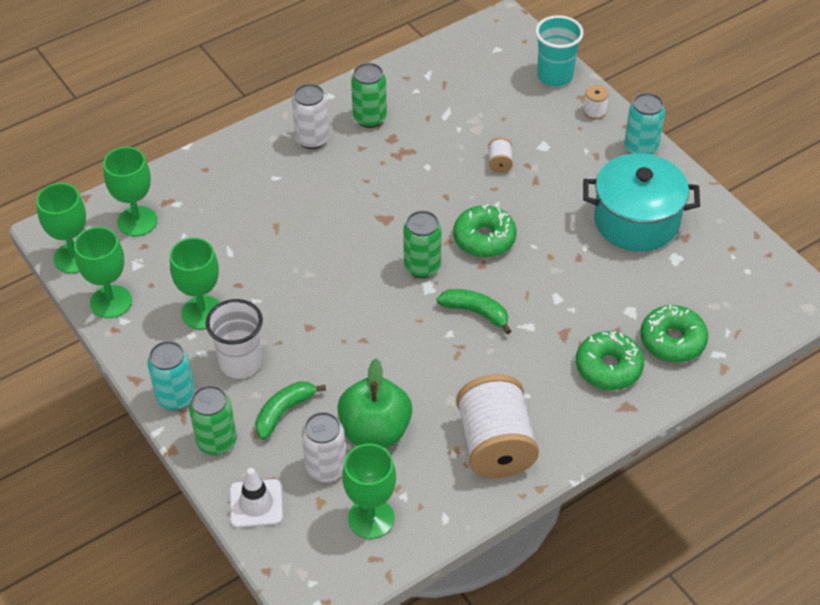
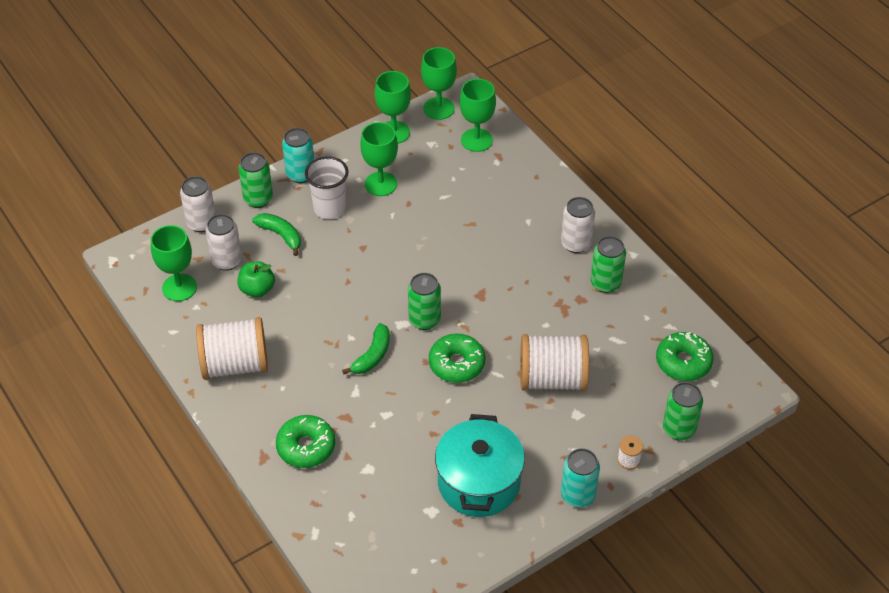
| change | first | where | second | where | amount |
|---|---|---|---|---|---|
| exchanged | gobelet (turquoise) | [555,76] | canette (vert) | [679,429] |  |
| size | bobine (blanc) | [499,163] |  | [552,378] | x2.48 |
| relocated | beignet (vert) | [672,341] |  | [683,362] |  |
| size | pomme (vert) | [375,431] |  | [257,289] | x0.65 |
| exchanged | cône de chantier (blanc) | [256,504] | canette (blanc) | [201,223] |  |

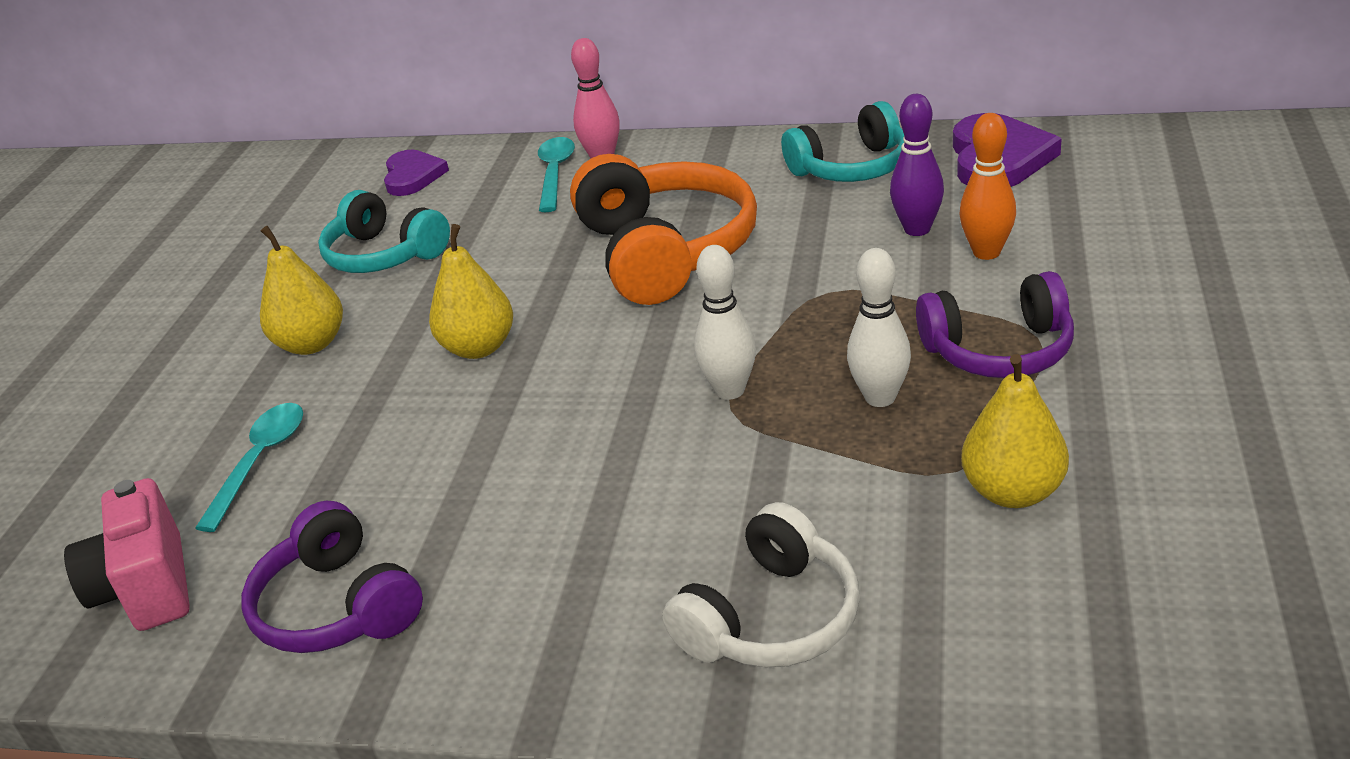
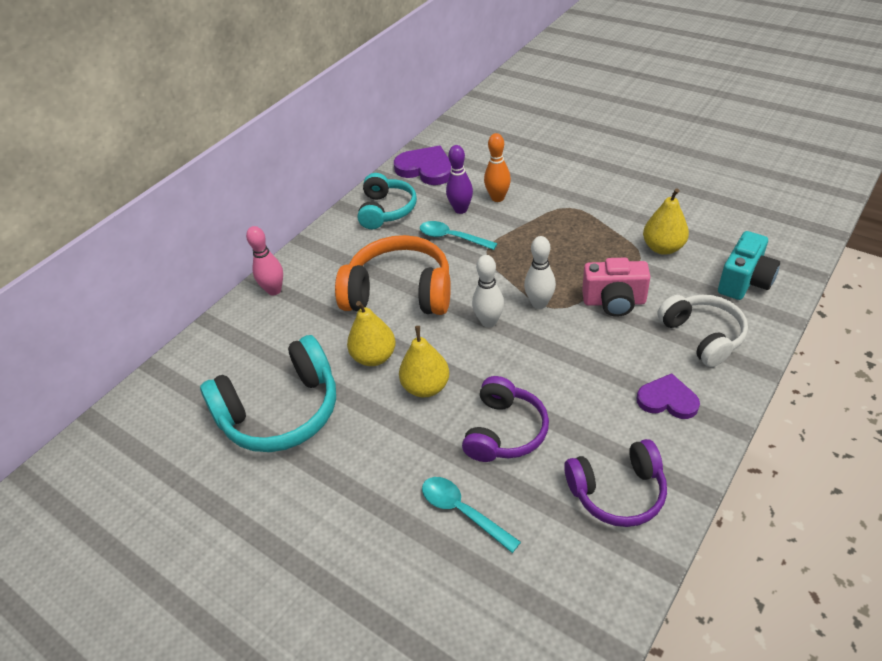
| change | first | where | second | where | amount |
|---|---|---|---|---|---|
| relocated | cuillère (turquoise) | [555,174] |  | [452,237] |  |
| relocated | cœur (violet) | [413,176] |  | [667,400] |  |
| size | casque audio (turquoise) | [384,255] |  | [281,411] | x1.53 |
| relocated | poire (jaune) | [311,344] |  | [374,357] |  |
| relocated | quille (blanc) | [880,397] |  | [489,322] |  |
| relocated | casque audio (violet) | [999,350] |  | [504,431] |  |
| relocated | appareil photo (rose) | [147,588] |  | [614,302] |  |
| appeared |  |  | appareil photo (turquoise) | [744,281] |  |

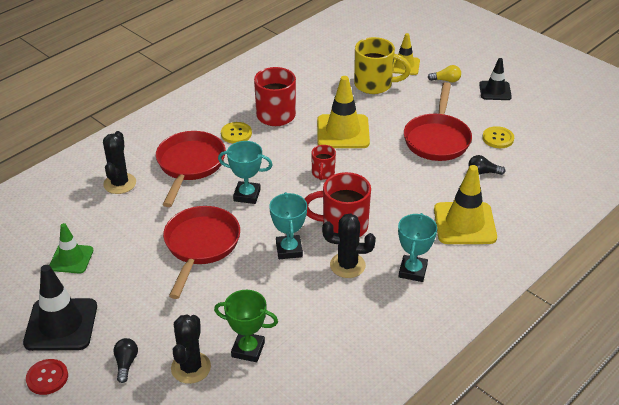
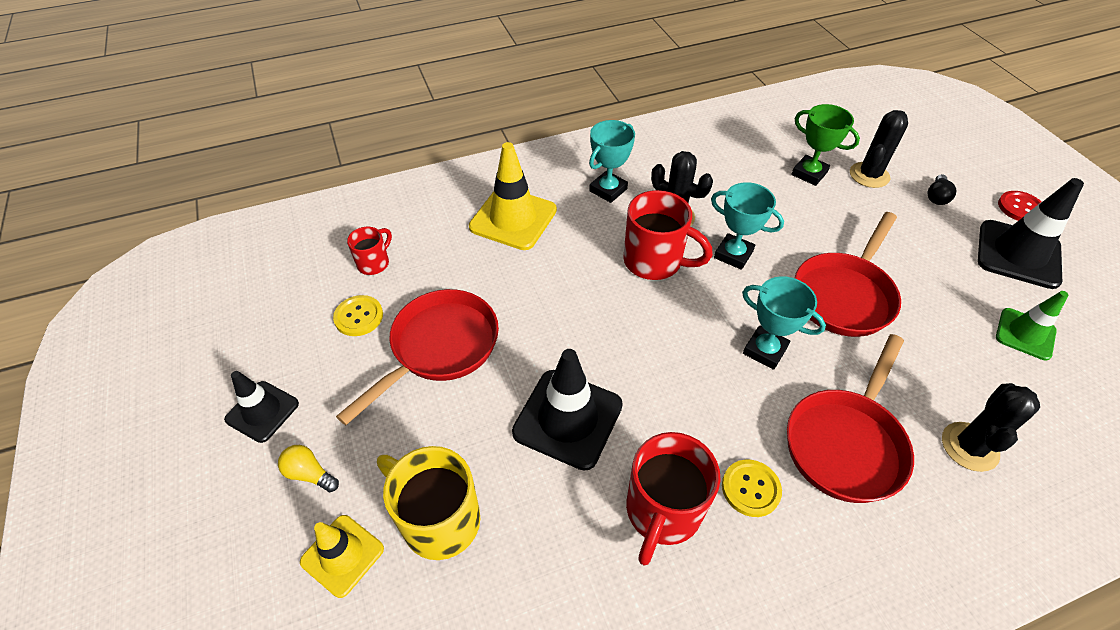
| change | first | where | second | where | amount |
|---|---|---|---|---|---|
| colour | cône de chantier (jaune) | [343,132] | cône de chantier (noir) | [568,419] |  |
| relocated | tasse (rouge) | [323,173] |  | [374,263] |  |
| missing | ampoule (noir) | [483,172] |  |  |  |
| spun | trophée (turquoise) | [289,250] |  | [733,254] | 75 degrees counterclockwise |

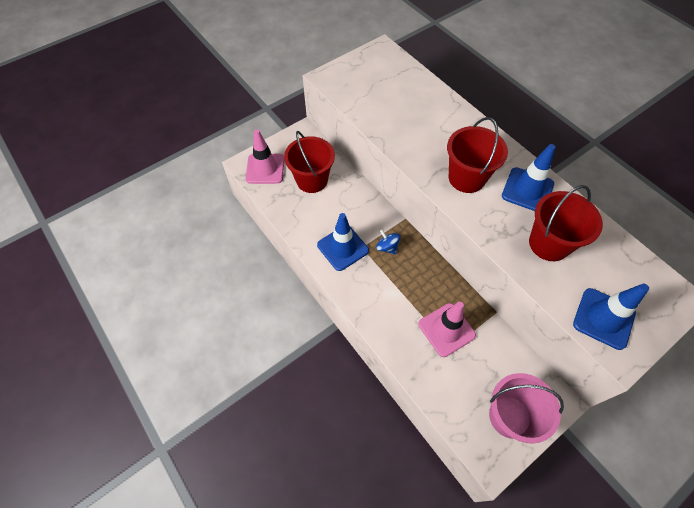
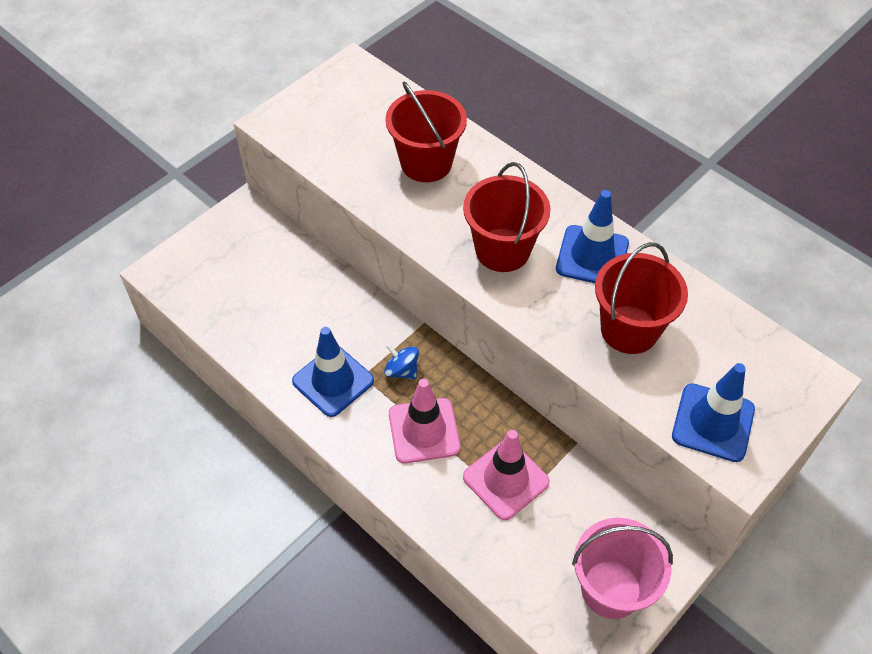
| change | first | where | second | where | amount |
|---|---|---|---|---|---|
| relocated | cône de chantier (rose) | [265,169] |  | [424,431] |  |
| relocated | seau (rouge) | [312,180] |  | [426,163] |  |

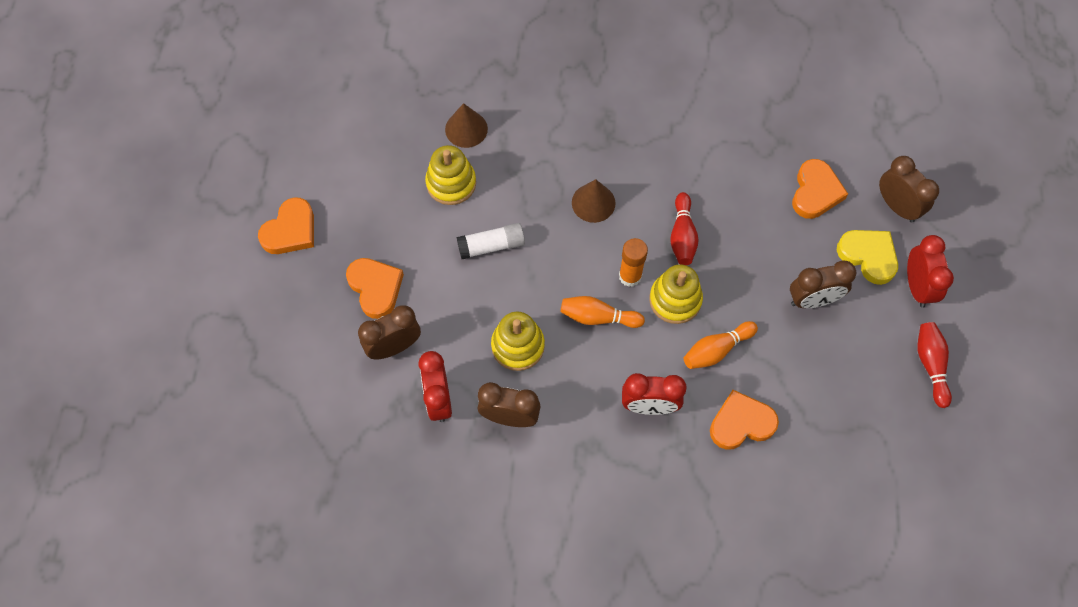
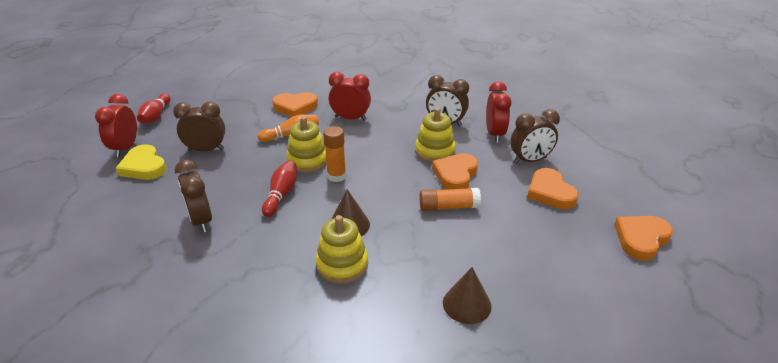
| change | first | where | second | where | amount |
|---|---|---|---|---|---|
| relocated | jouet à empiler (jaune) | [451,183] |  | [342,264] |  |
| relocated | réveil (marron) | [897,206] |  | [201,221] |  |
| relocated | cœur (orange) | [815,192] |  | [455,175] |  |
| colour | bâton de colle (blanc) | [491,246] | bâton de colle (orange) | [448,207] |  |
| missing | quille (orange) | [598,317] |  |  |  |

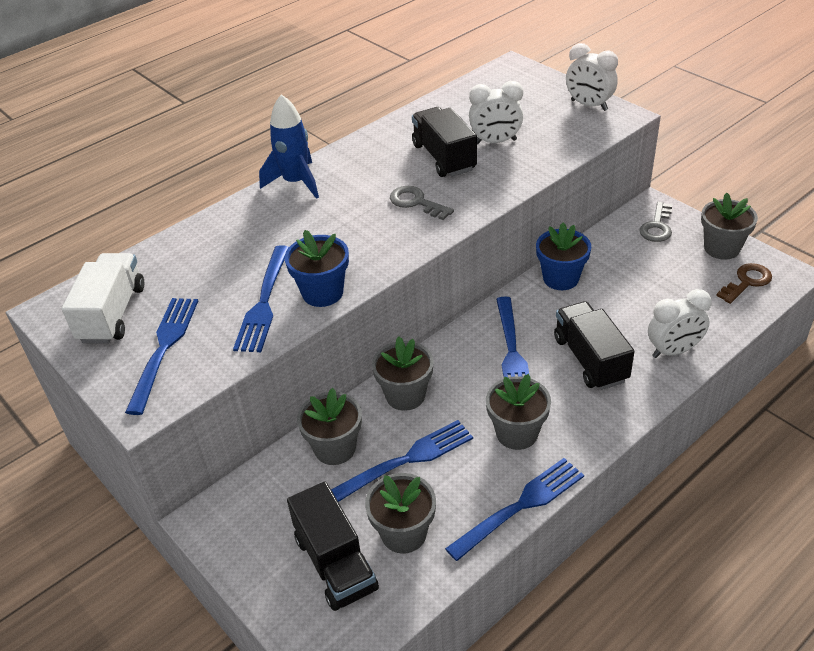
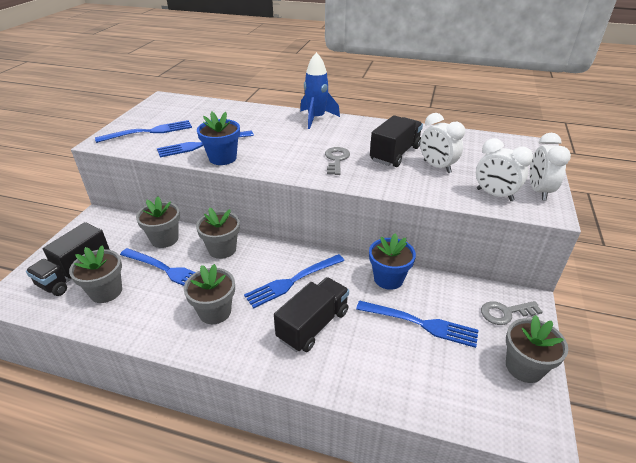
| change | first | where | second | where | amount |
|---|---|---|---|---|---|
| missing | camion (blanc) | [112,314] |  |  |  |
| missing | clé (marron) | [747,282] |  |  |  |
| relocated | réveil (blanc) | [673,351] |  | [494,195] |  |
| relocated | fourchette (bleu) | [520,506] |  | [420,323] |  |

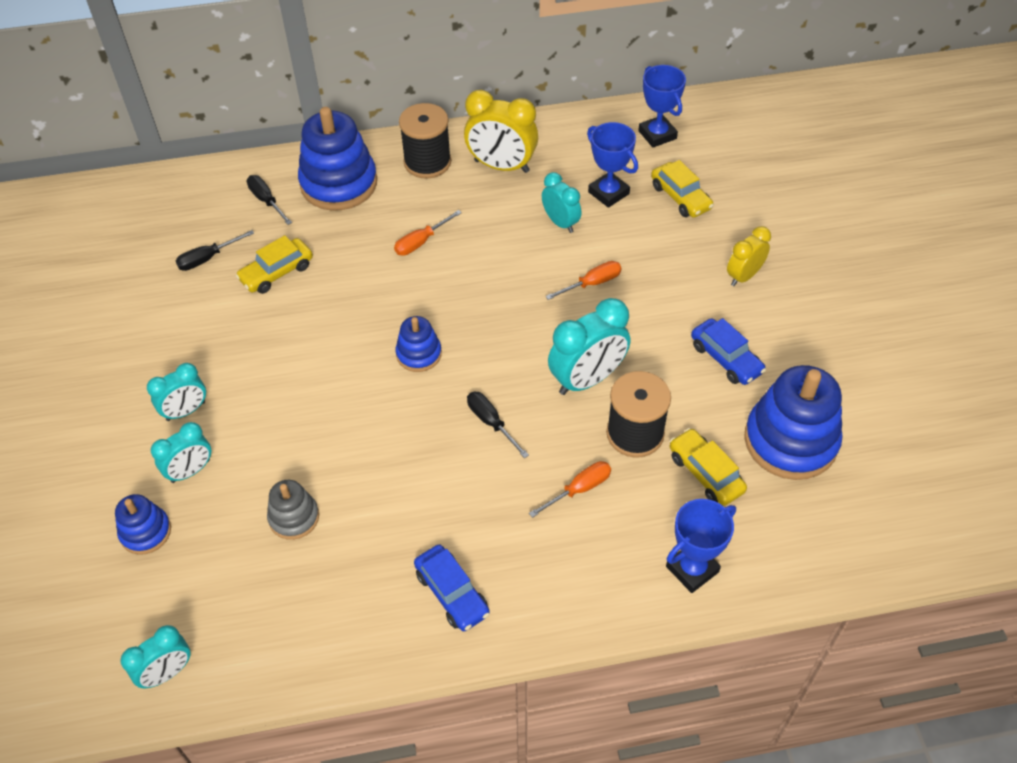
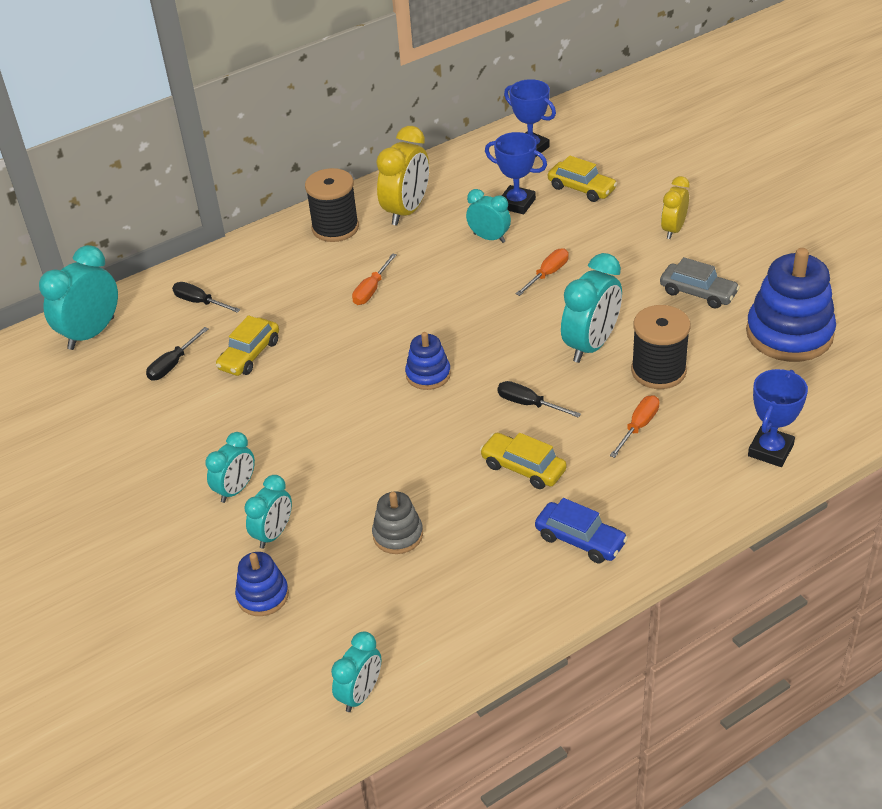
| change | first | where | second | where | amount |
|---|---|---|---|---|---|
| spun | réveil (jaune) | [501,166] |  | [406,211] | 60 degrees counterclockwise |
| missing | jouet à empiler (bleu) | [339,183] |  |  |  |
| colour | voiture (bleu) | [726,358] | voiture (gris) | [698,293] |  |
| relocated | voiture (jaune) | [705,473] |  | [523,468] |  |
| appeared |  |  | réveil (turquoise) | [91,333] |  |

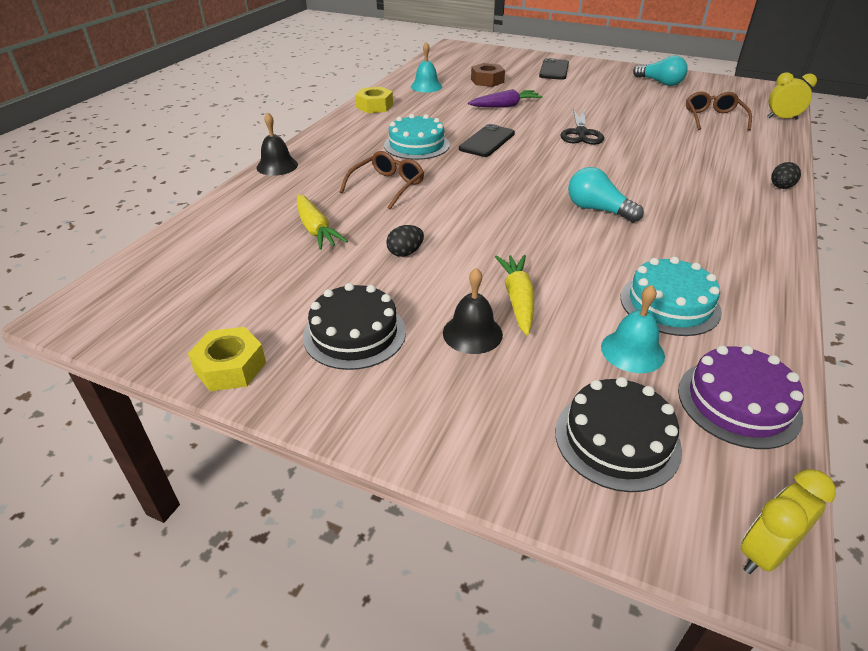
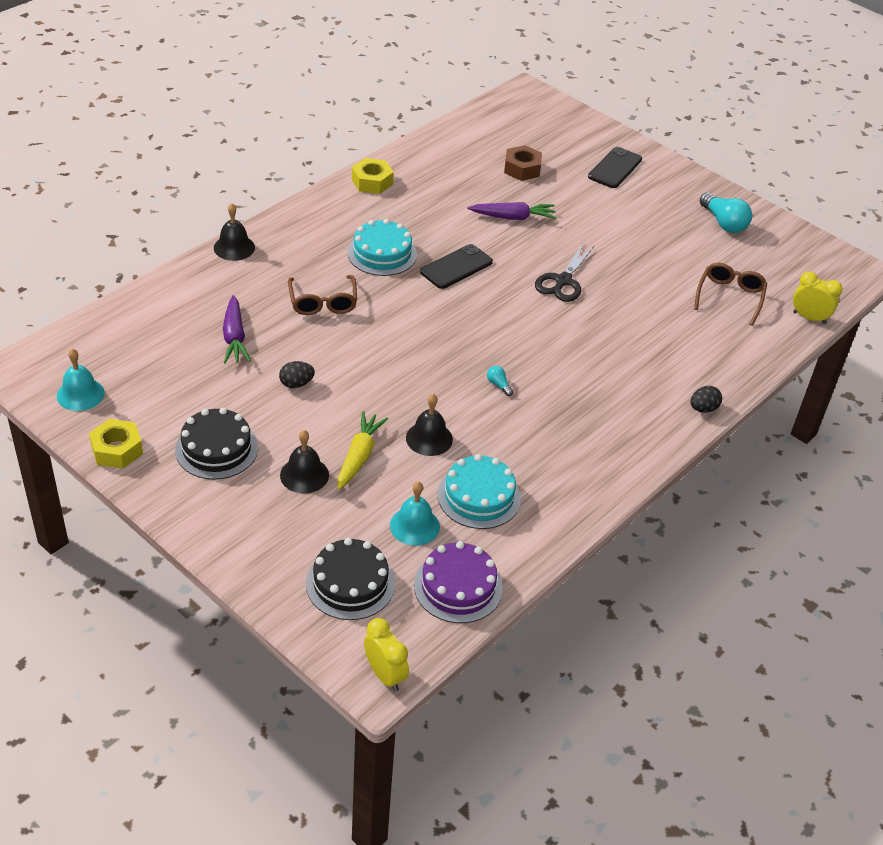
| change | first | where | second | where | amount |
|---|---|---|---|---|---|
| relocated | cloche (turquoise) | [426,86] |  | [80,394] |  |
| spun | lunettes (marron) | [387,186] |  | [323,302] | 120 degrees clockwise |
| size | ampoule (turquoise) | [598,210] |  | [498,385] | x0.47 |
| colour | carotte (jaune) | [316,230] | carotte (violet) | [234,337] |  |
| spun | réveil (jaune) | [764,553] |  | [385,675] | 75 degrees clockwise |
| appeared |  |  | cloche (noir) | [429,438] |  |

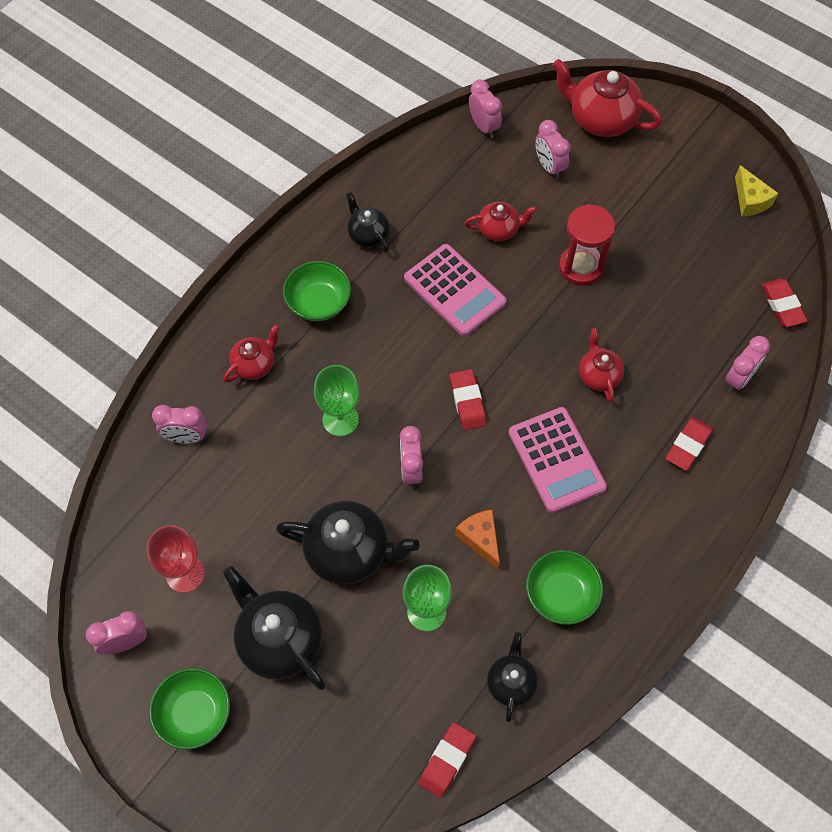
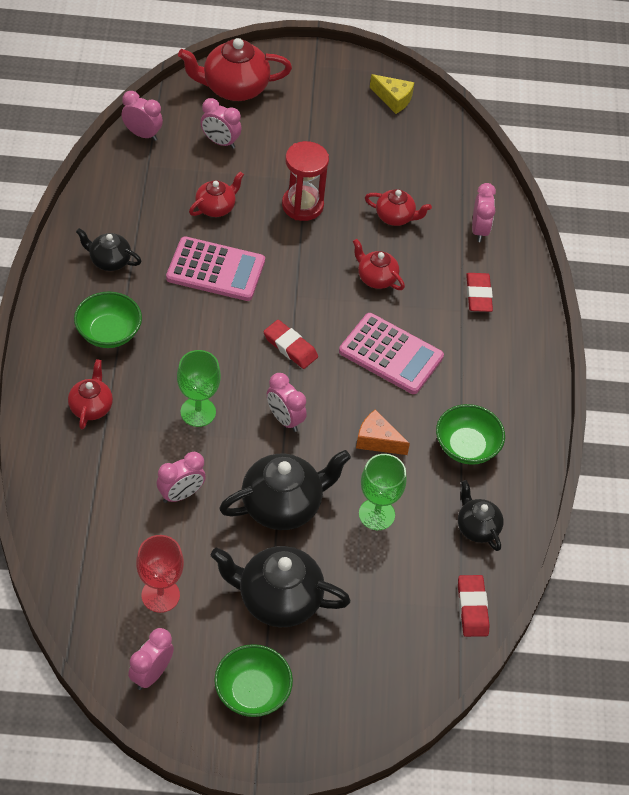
| change | first | where | second | where | amount |
|---|---|---|---|---|---|
| missing | gomme (rouge) | [782,305] |  |  |  |
| relocated | réveil (rose) | [186,437] |  | [181,494] |  |
| appeared |  |  | théière (rouge) | [395,217] |  |

